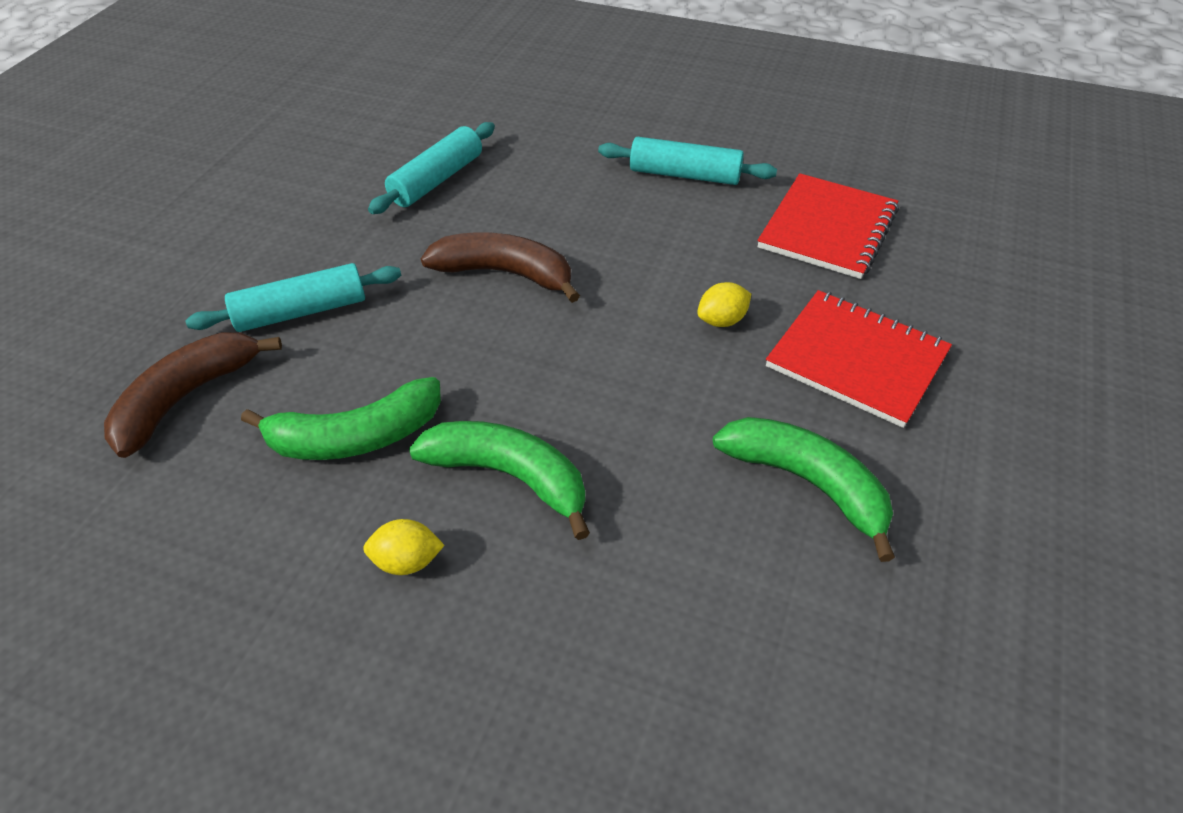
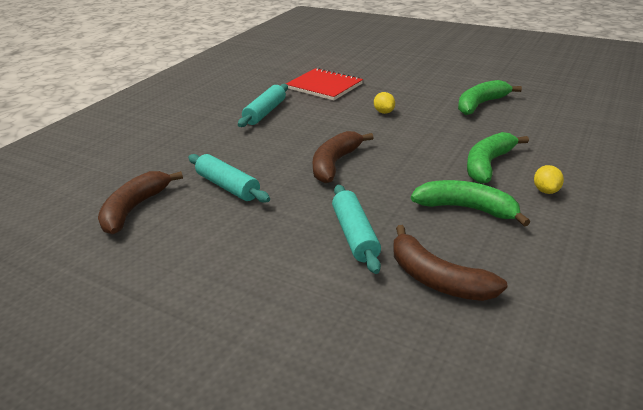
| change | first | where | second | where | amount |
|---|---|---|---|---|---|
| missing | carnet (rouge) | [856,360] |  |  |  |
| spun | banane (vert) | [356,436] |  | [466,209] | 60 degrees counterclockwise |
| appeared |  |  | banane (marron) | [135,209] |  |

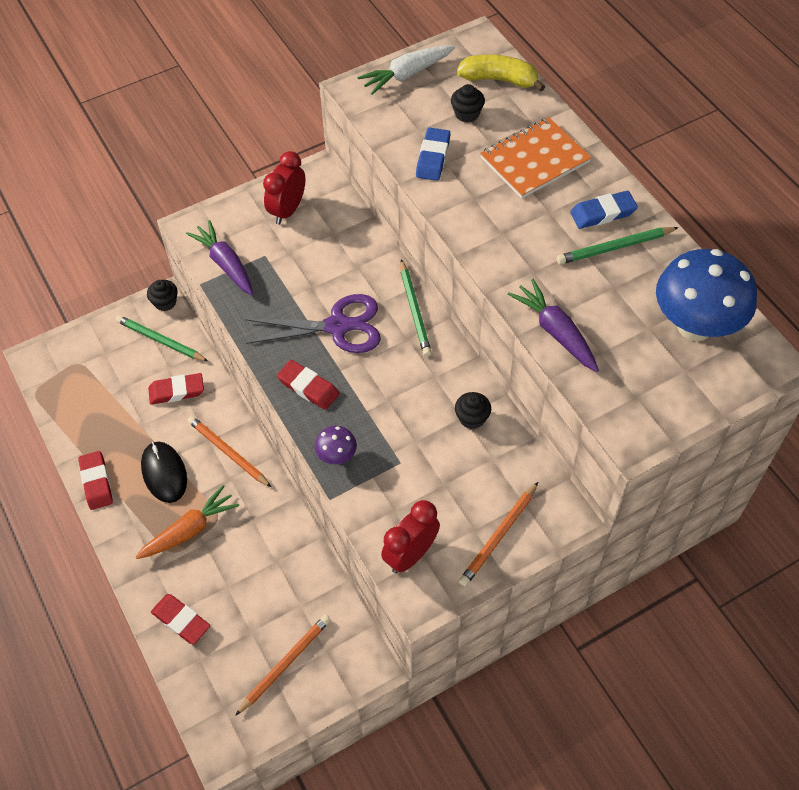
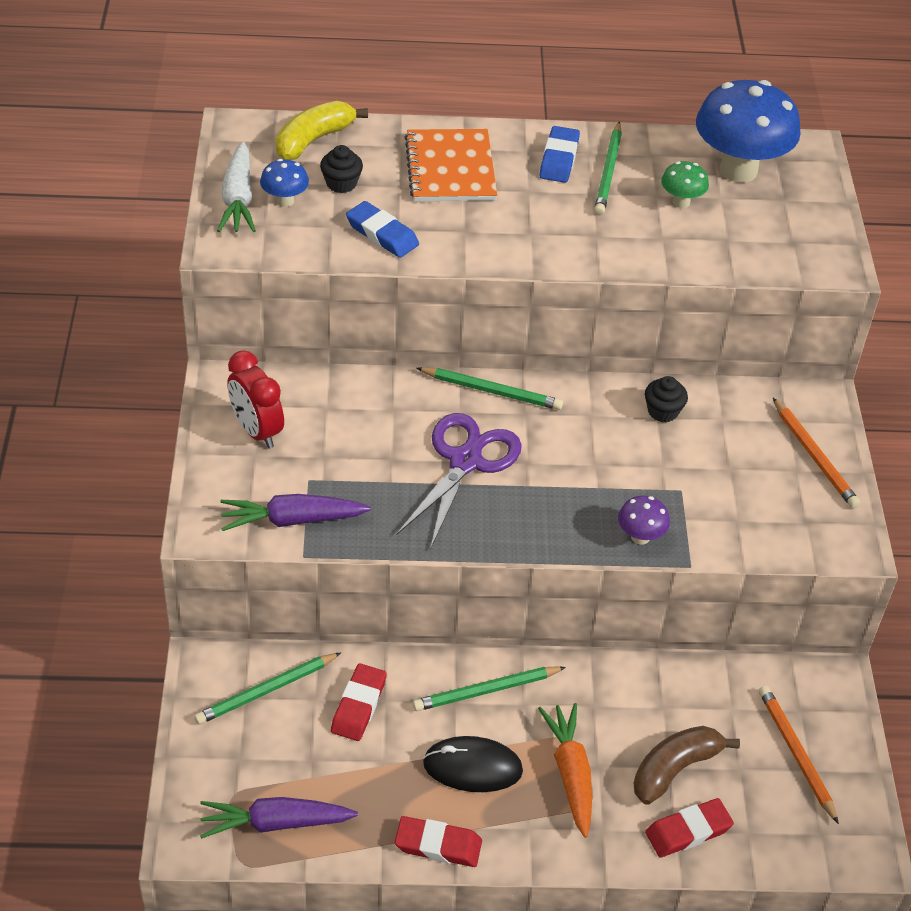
| change | first | where | second | where | amount |
|---|---|---|---|---|---|
| relocated | carotte (violet) | [555,331] |  | [275,823] |  |
| missing | muffin (noir) | [165,302] |  |  |  |
| missing | gomme (rouge) | [308,387] |  |  |  |
| colour | crayon (orange) | [228,452] | crayon (vert) | [486,690] |  |
| missing | réveil (rouge) | [410,555] |  |  |  |
| appeared |  |  | champignon (bleu) | [285,201] |  |
| appeared |  |  | champignon (vert) | [681,202] |  |
| appeared |  |  | banane (marron) | [674,769] |  |

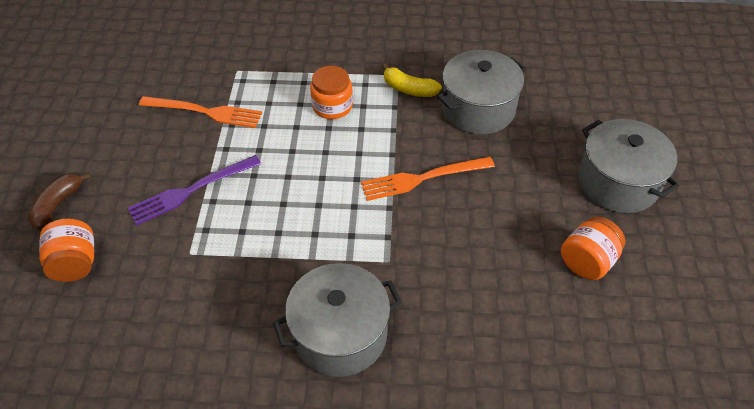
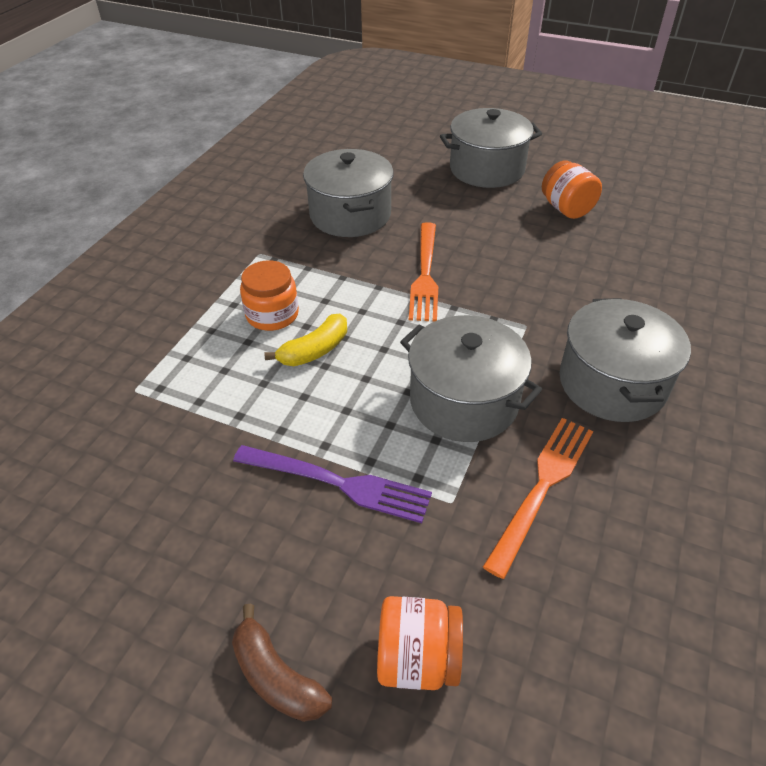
| change | first | where | second | where | amount |
|---|---|---|---|---|---|
| relocated | banane (jaune) | [409,89] |  | [315,350] |  |
| relocated | fourchette (orange) | [206,112] |  | [543,486] |  |
| spun | fourchette (violet) | [190,191] |  | [340,483] | 60 degrees counterclockwise |
| appeared |  |  | marmite (gris) | [464,401] |  |

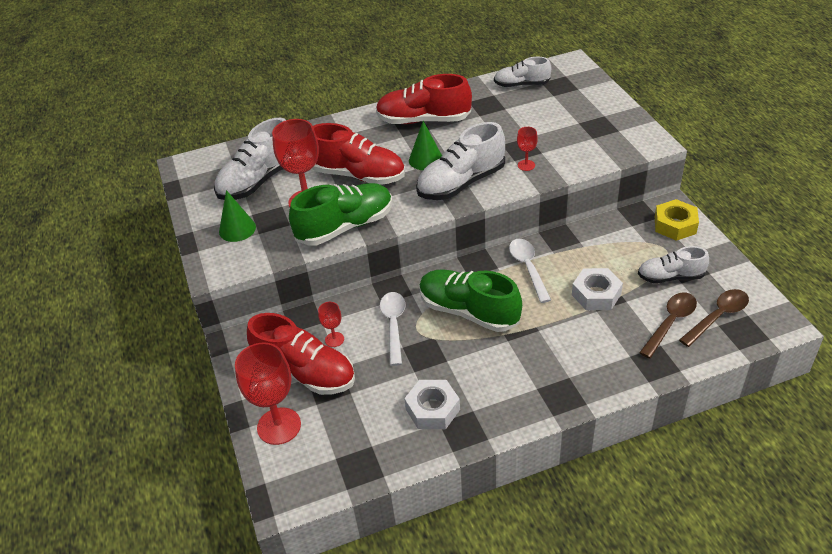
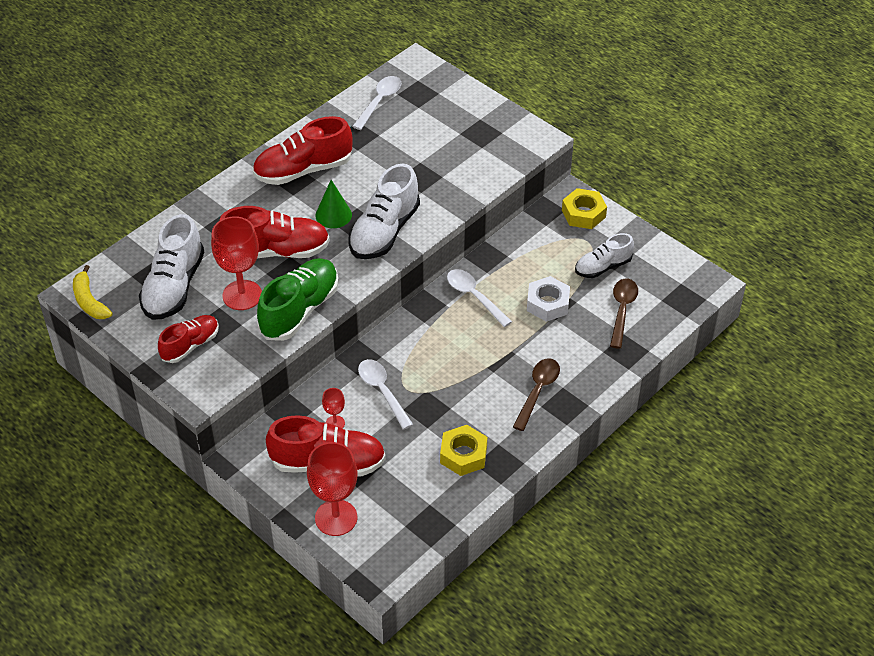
| change | first | where | second | where | amount |
|---|---|---|---|---|---|
| exchanged | chaussure (blanc) | [521,84] | cuillère (blanc) | [379,102] |  |
| missing | verre à pied (rouge) | [526,165] |  |  |  |
| exchanged | cône (vert) | [237,229] | chaussure (rouge) | [190,345] |  |
| missing | chaussure (vert) | [468,311] |  |  |  |
| relocated | cuillère (marron) | [717,317] |  | [537,392] |  |
| colour | écrou (blanc) | [432,409] | écrou (jaune) | [463,455] |  |
| appeared |  |  | banane (jaune) | [90,301] |  |

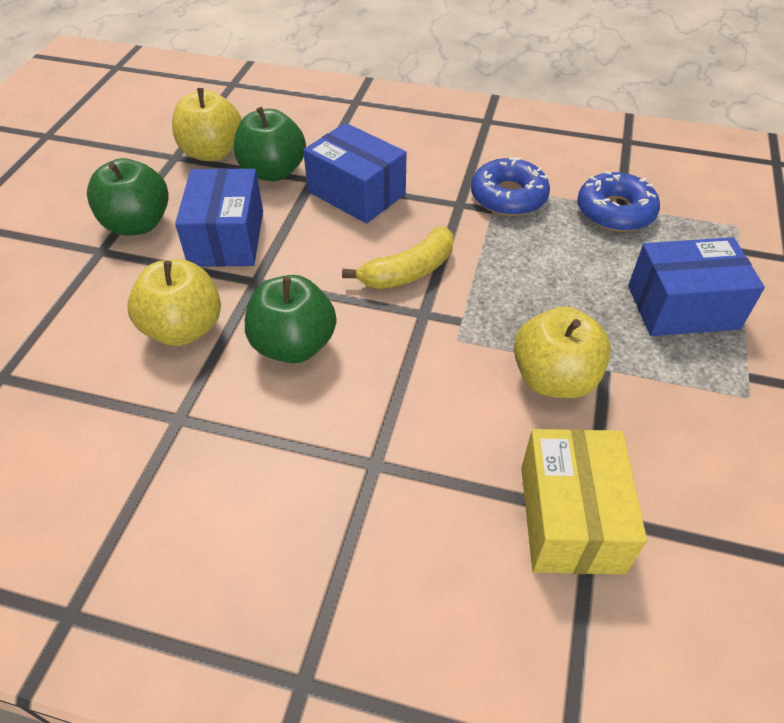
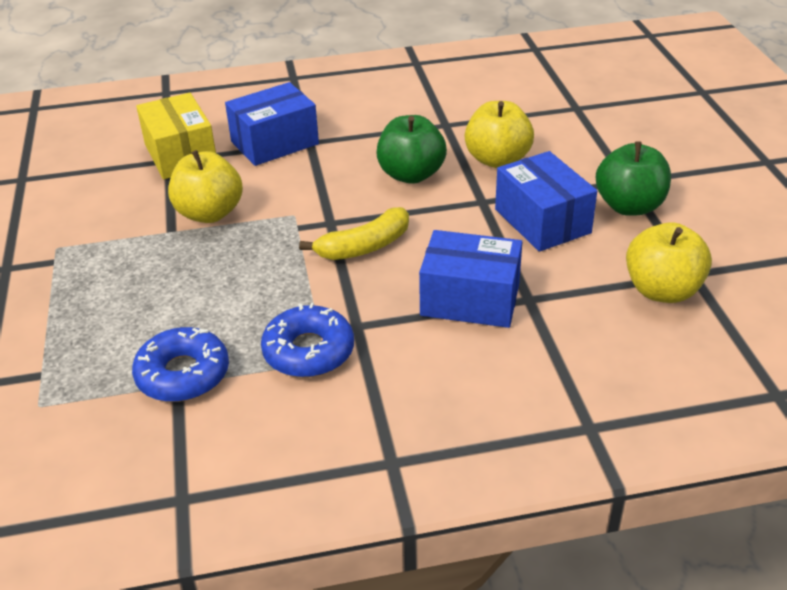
| change | first | where | second | where | amount |
|---|---|---|---|---|---|
| missing | pomme (vert) | [273,172] |  |  |  |
| spun | banane (jaune) | [408,271] |  | [364,247] | 150 degrees counterclockwise |
| relocated | boîte (bleu) | [682,307] |  | [274,143] |  |

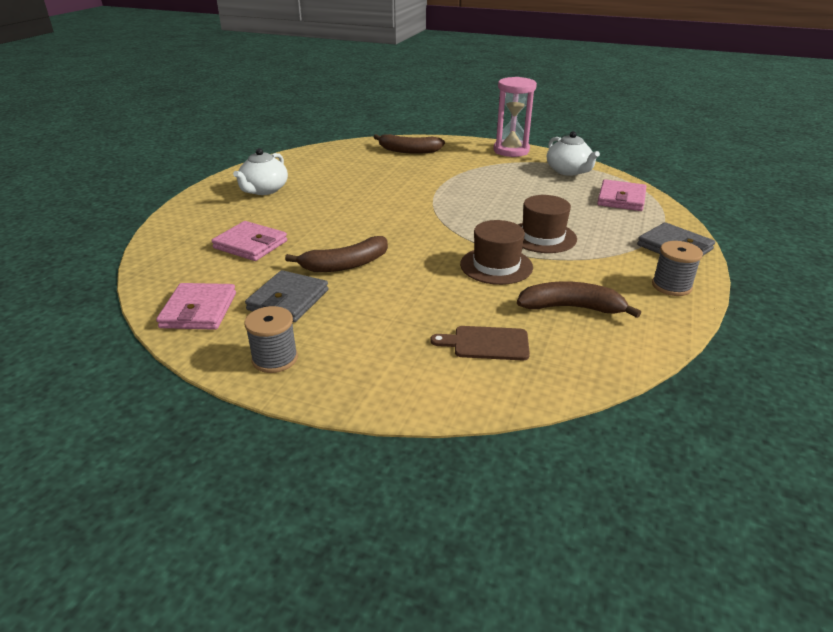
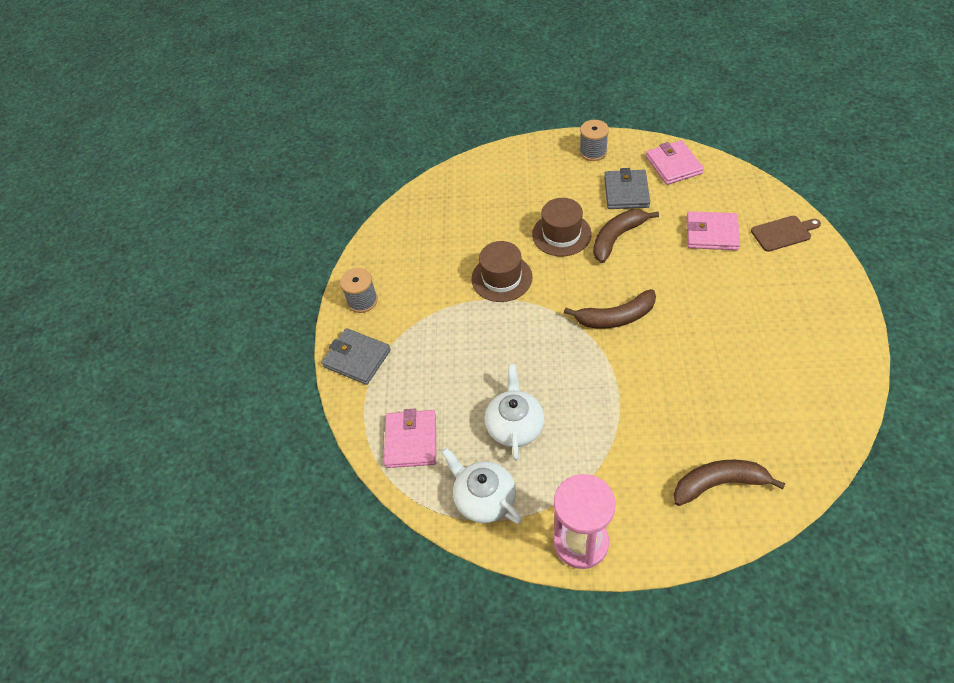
| change | first | where | second | where | amount |
|---|---|---|---|---|---|
| relocated | théière (blanc) | [264,190] |  | [515,425] |  |
| relocated | chapeau (marron) | [542,237] |  | [561,234] |  |
| relocated | banane (marron) | [571,308] |  | [615,317] |  |
| relocated | planche à découper (marron) | [486,343] |  | [783,233] |  |

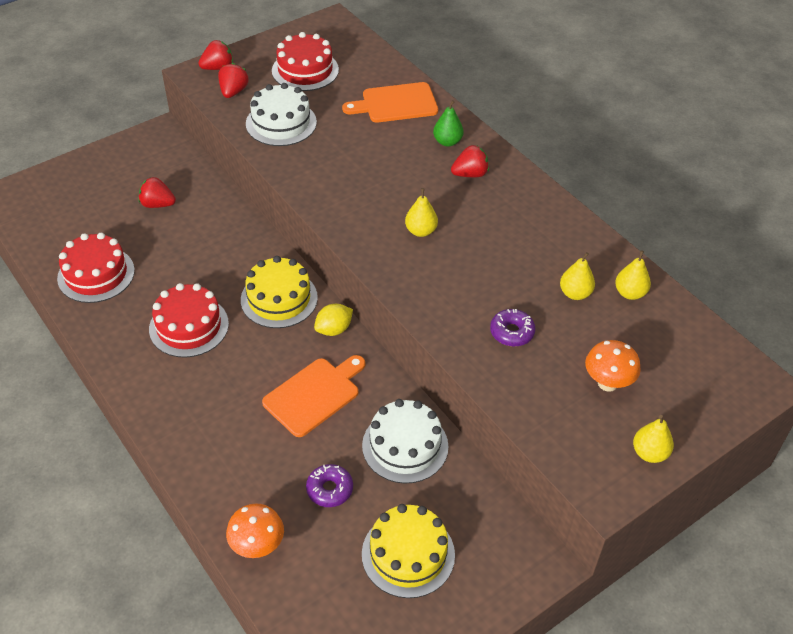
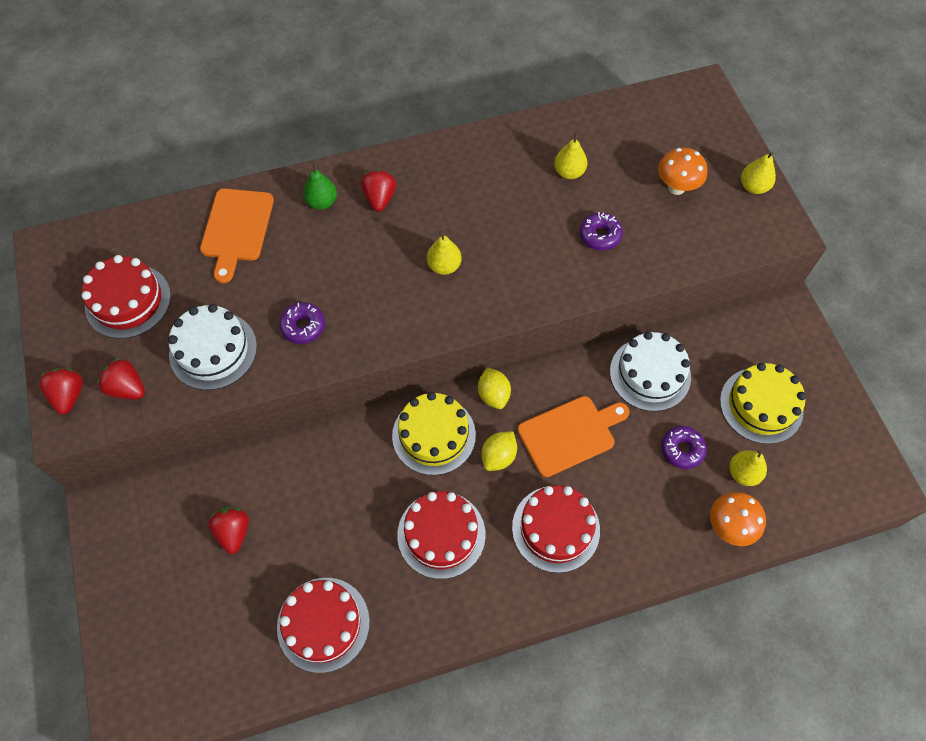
| change | first | where | second | where | amount |
|---|---|---|---|---|---|
| spun | fraise (rouge) | [157,204] |  | [234,532] | 135 degrees clockwise |
| relocated | poire (jaune) | [630,293] |  | [743,473] |  |
| spun | planche à découper (orange) | [314,394] |  | [570,434] | 90 degrees clockwise |
| appeared |  |  | beignet (violet) | [303,326] |  |
| appeared |  |  | citron (jaune) | [498,456] |  |
| appeared |  |  | gâteau (rouge) | [555,528] |  |

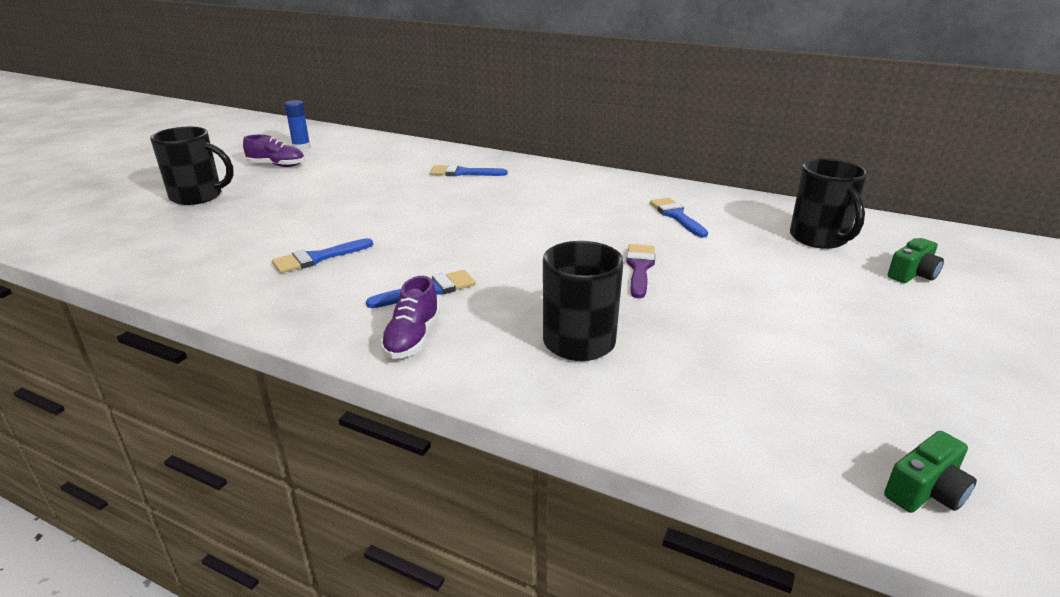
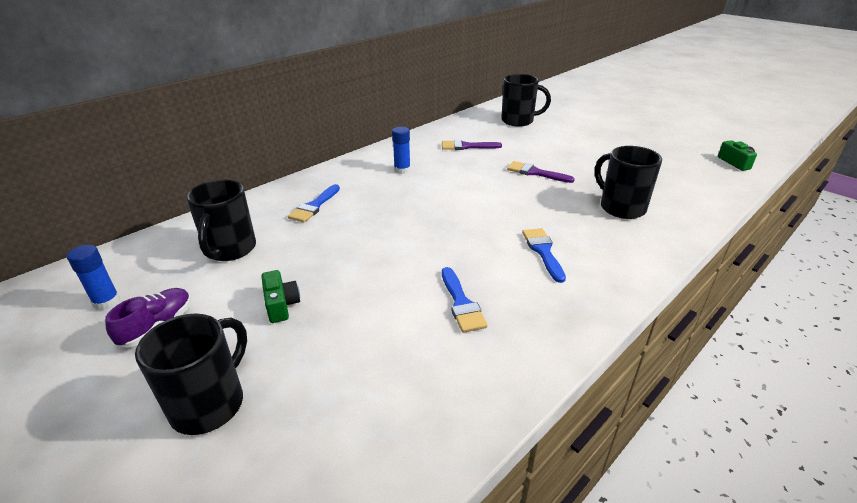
| change | first | where | second | where | amount |
|---|---|---|---|---|---|
| colour | pinceau (bleu) | [676,216] | pinceau (violet) | [466,146] |  |
| relocated | appareil photo (vert) | [912,274] |  | [281,305] |  |
| missing | chaussure (violet) | [412,338] |  |  |  |
| appeared |  |  | bâton de colle (bleu) | [402,170] |  |
| appeared |  |  | tasse (noir) | [230,250] |  |

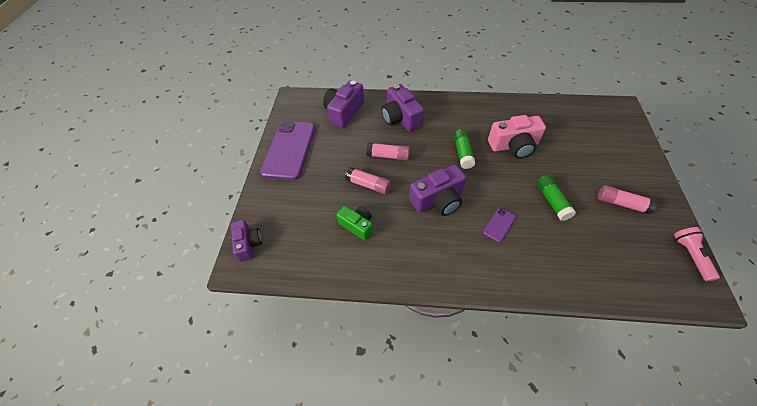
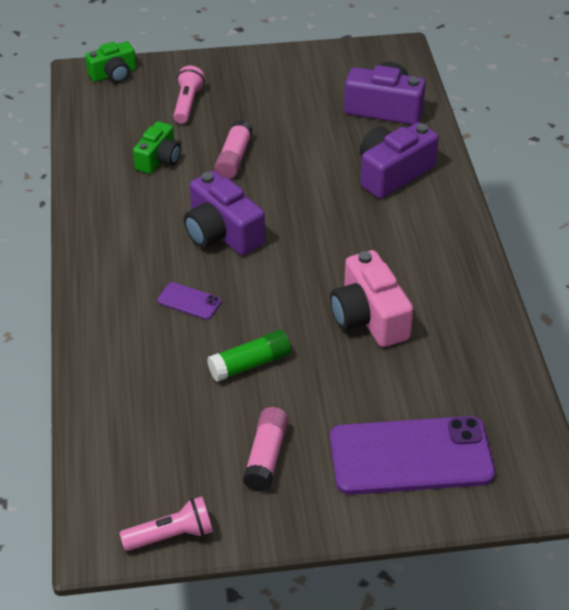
| change | first | where | second | where | amount |
|---|---|---|---|---|---|
| relocated | téléphone (violet) | [289,150] |  | [411,456] |  |
| missing | bâton de colle (vert) | [462,153] |  |  |  |
| missing | bâton de colle (rose) | [388,156] |  |  |  |
| colour | appareil photo (violet) | [248,244] | appareil photo (vert) | [113,74] |  |
| appeared |  |  | lampe de poche (rose) | [187,103] |  |

